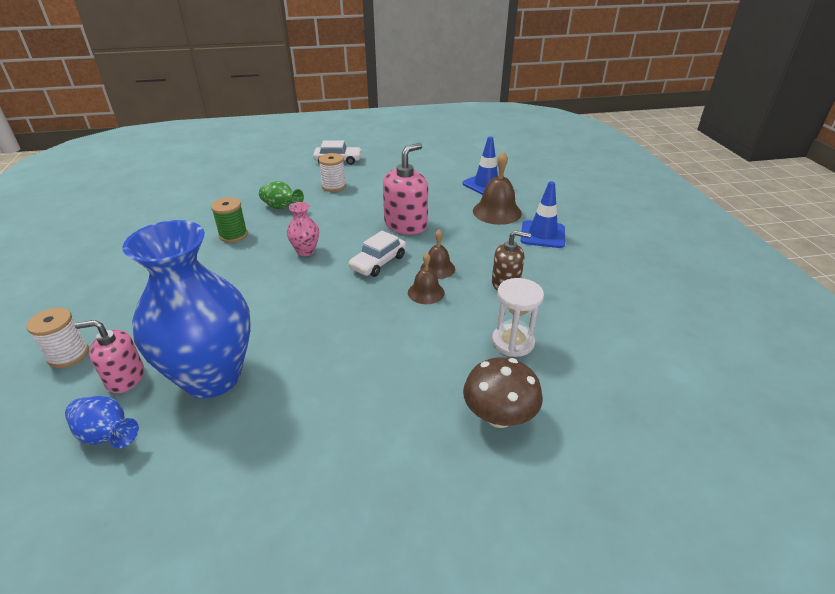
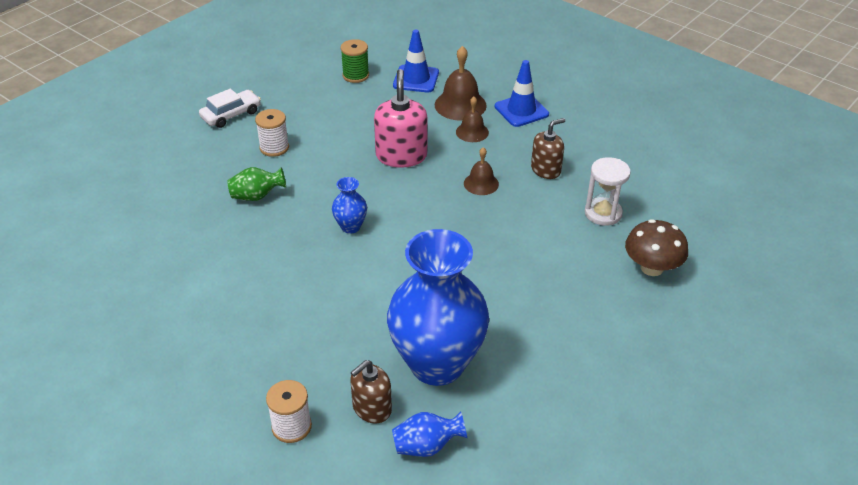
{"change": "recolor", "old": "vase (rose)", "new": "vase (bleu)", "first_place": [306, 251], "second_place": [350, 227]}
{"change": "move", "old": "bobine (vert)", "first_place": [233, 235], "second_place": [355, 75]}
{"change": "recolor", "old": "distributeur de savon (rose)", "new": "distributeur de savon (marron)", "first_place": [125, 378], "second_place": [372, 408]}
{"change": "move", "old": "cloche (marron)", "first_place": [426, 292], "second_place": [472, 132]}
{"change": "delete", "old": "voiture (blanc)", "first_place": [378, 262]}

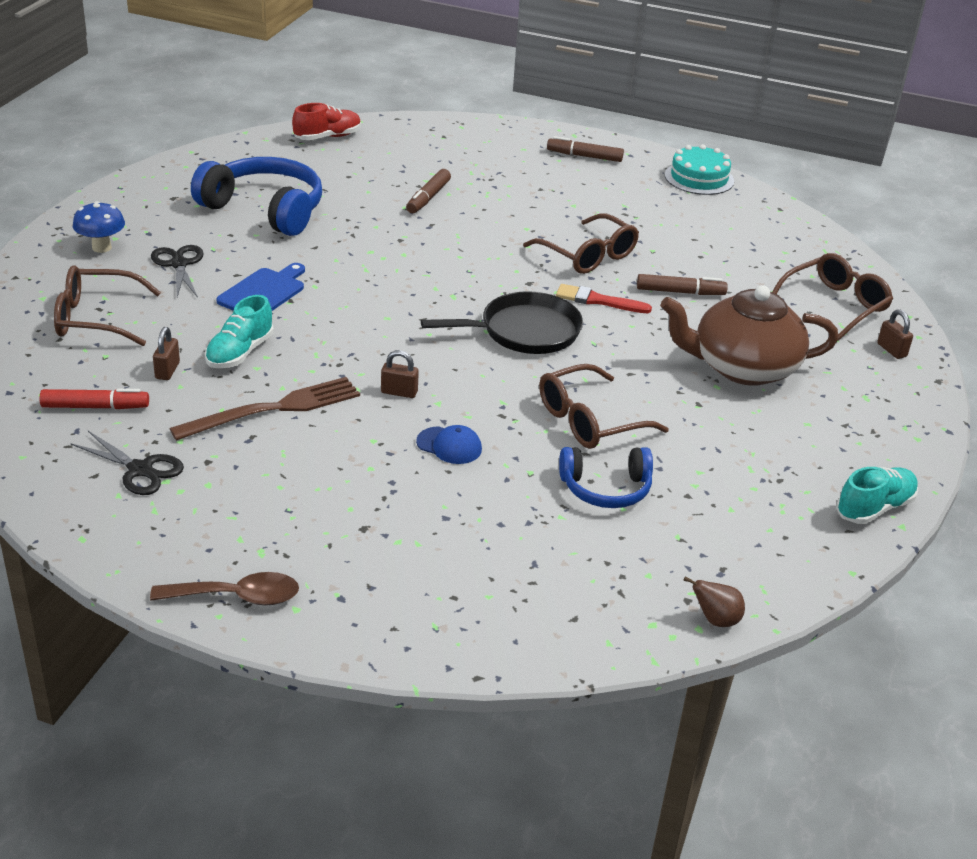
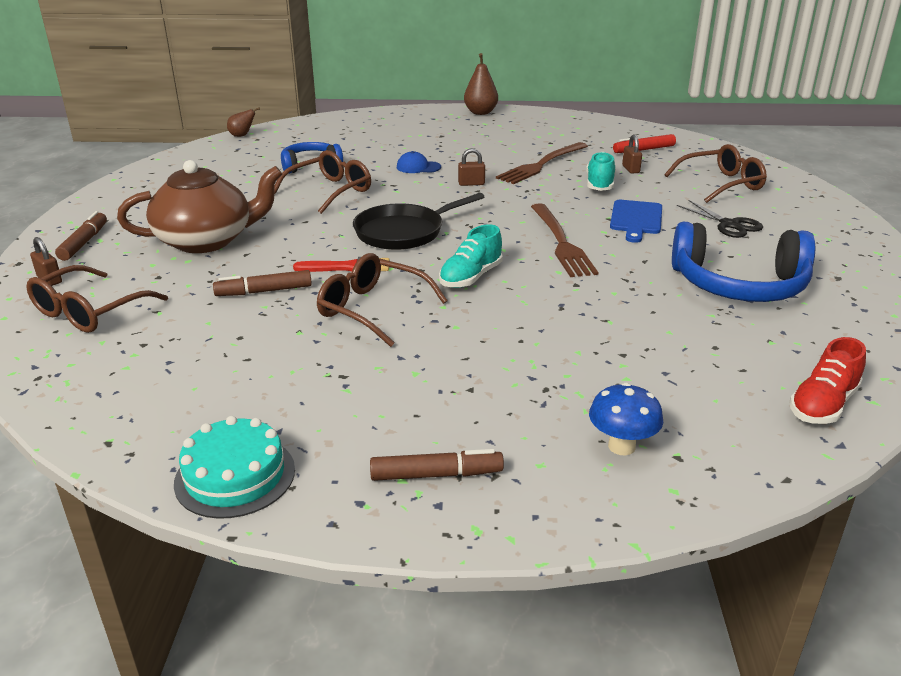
{"change": "move", "old": "feutre (marron)", "first_place": [428, 197], "second_place": [84, 243]}
{"change": "move", "old": "chaussure (turquoise)", "first_place": [874, 508], "second_place": [470, 277]}
{"change": "replace", "old": "cuillère (marron)", "new": "poire (marron)", "first_place": [237, 597], "second_place": [480, 112]}
{"change": "insert", "new": "fourchette (marron)", "second_place": [561, 242]}
{"change": "move", "old": "champignon (bleu)", "first_place": [101, 247], "second_place": [621, 446]}
{"change": "delete", "old": "ciseaux (noir)", "first_place": [140, 470]}

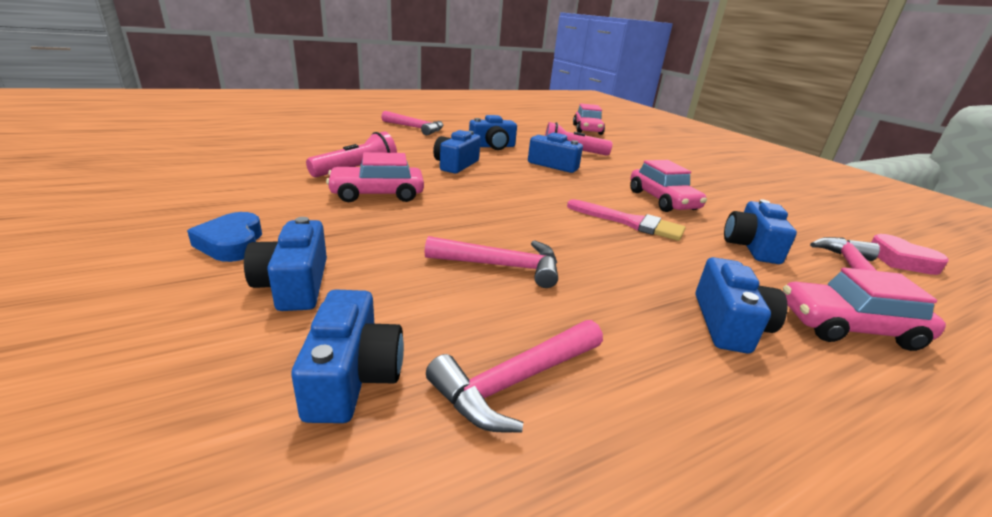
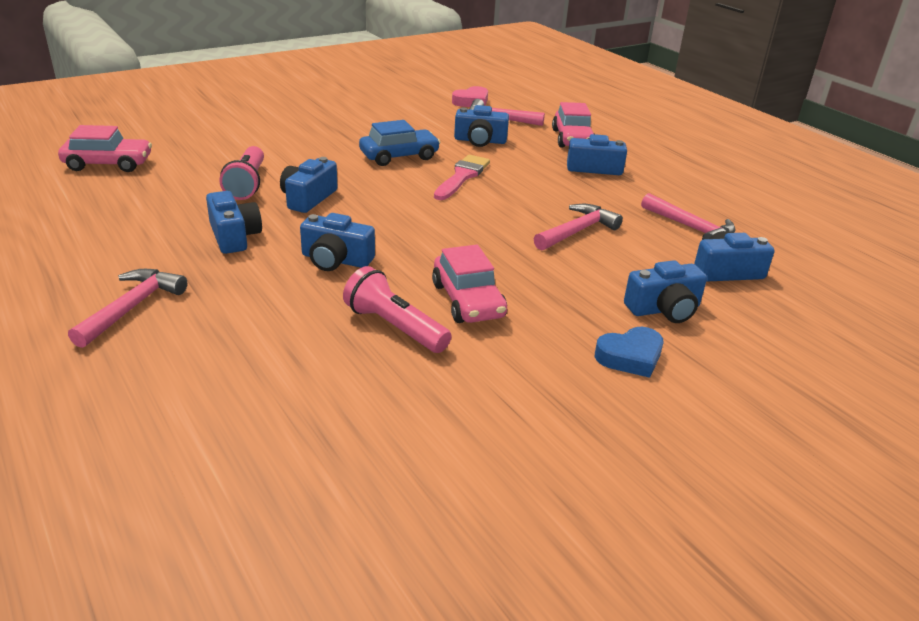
{"change": "recolor", "old": "voiture (rose)", "new": "voiture (bleu)", "first_place": [662, 200], "second_place": [399, 156]}
{"change": "rotate", "old": "marteau (rose)", "first_place": [501, 266], "second_place": [577, 231], "degrees": 45}

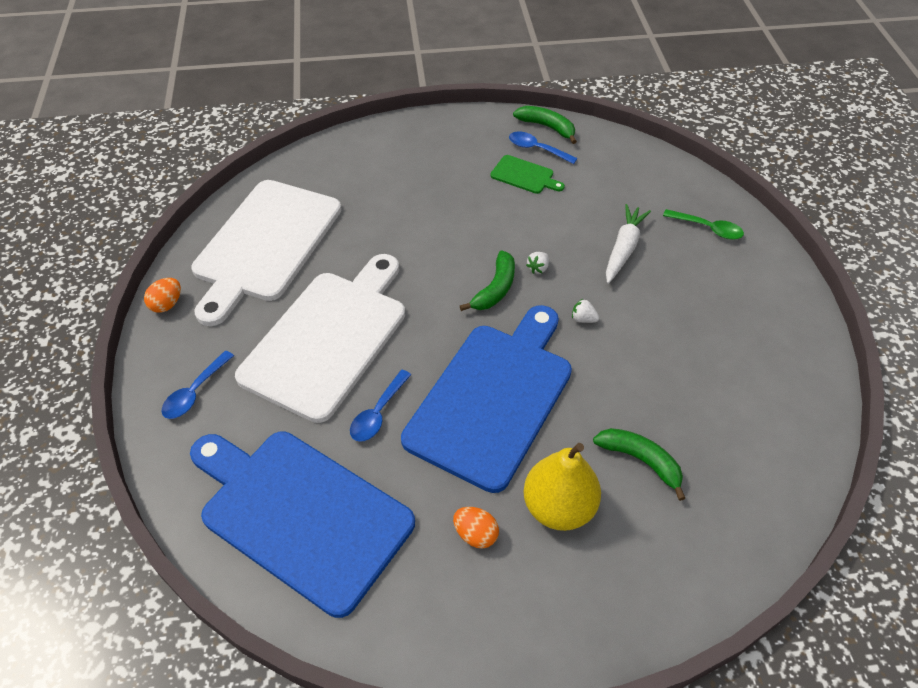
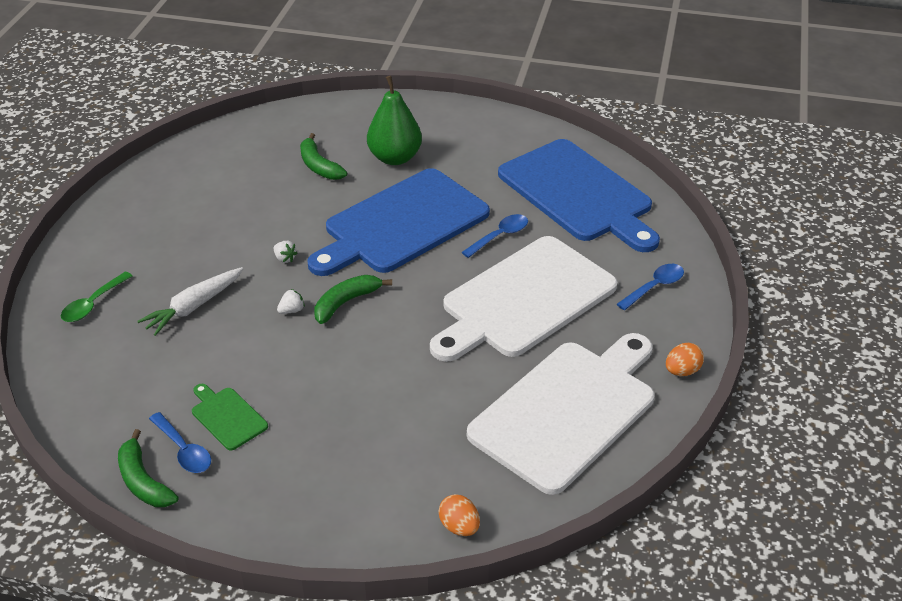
{"change": "rotate", "old": "cuillère (vert)", "first_place": [707, 228], "second_place": [93, 304], "degrees": -105}
{"change": "recolor", "old": "poire (jaune)", "new": "poire (vert)", "first_place": [558, 507], "second_place": [395, 158]}
{"change": "move", "old": "œuf (orange)", "first_place": [475, 534], "second_place": [459, 527]}

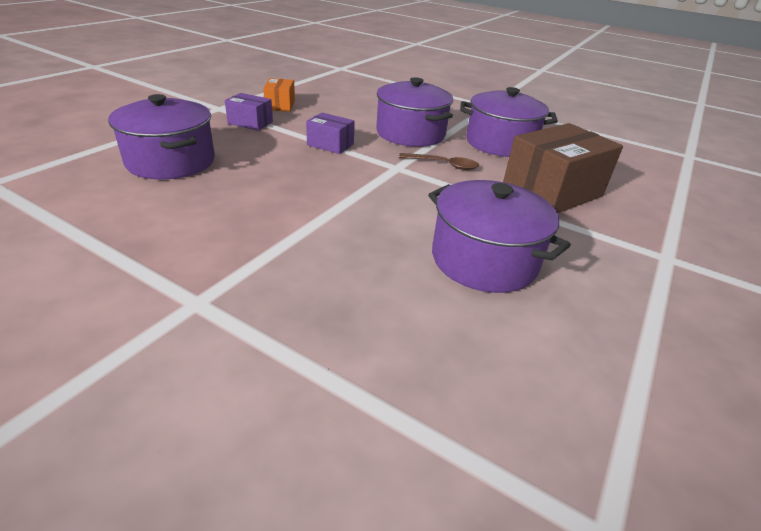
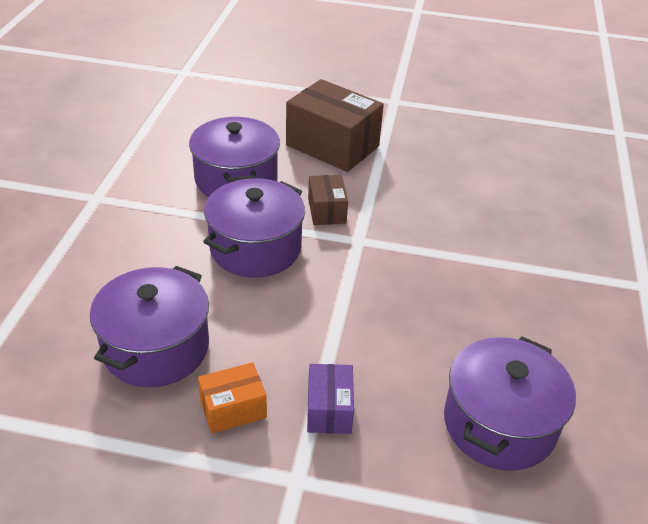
{"change": "move", "old": "marmite (violet)", "first_place": [484, 260], "second_place": [156, 348]}
{"change": "replace", "old": "cuillère (marron)", "new": "boîte (marron)", "first_place": [443, 165], "second_place": [326, 211]}
{"change": "delete", "old": "boîte (violet)", "first_place": [330, 144]}

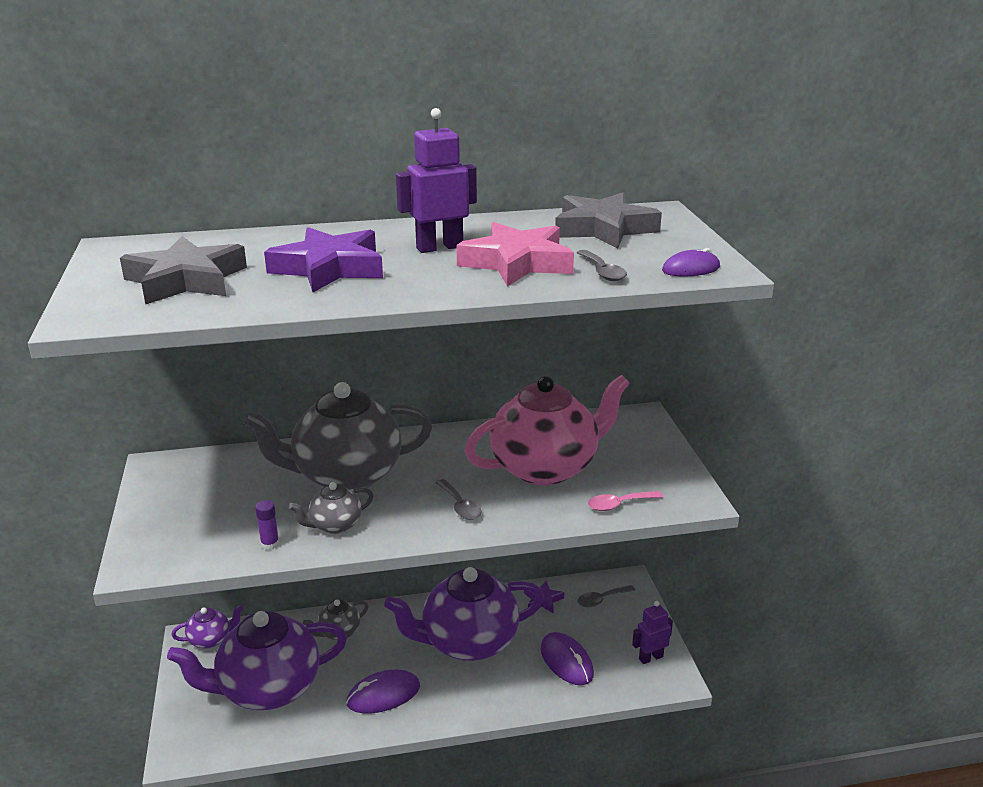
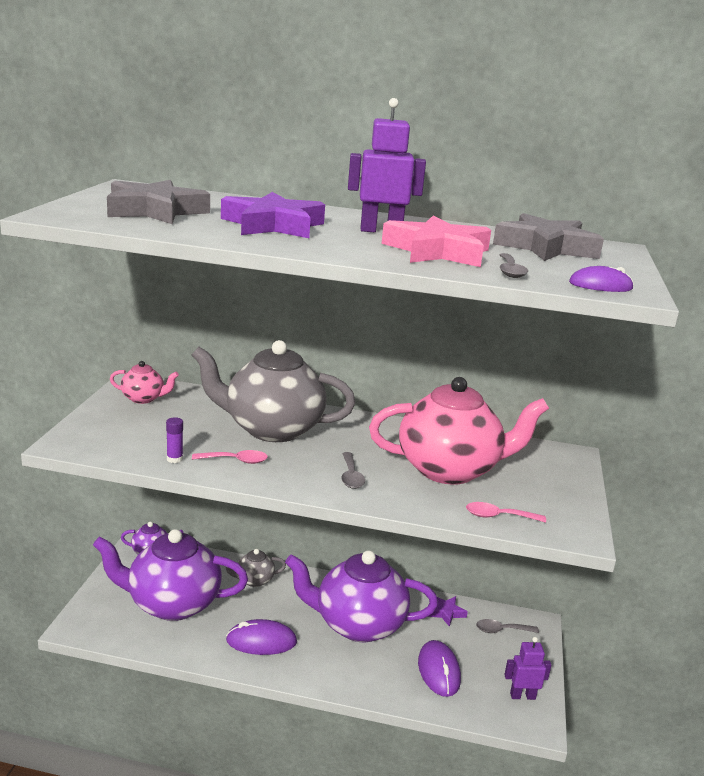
{"change": "insert", "new": "théière (rose)", "second_place": [144, 398]}
{"change": "replace", "old": "théière (gris)", "new": "cuillère (rose)", "first_place": [335, 525], "second_place": [235, 460]}

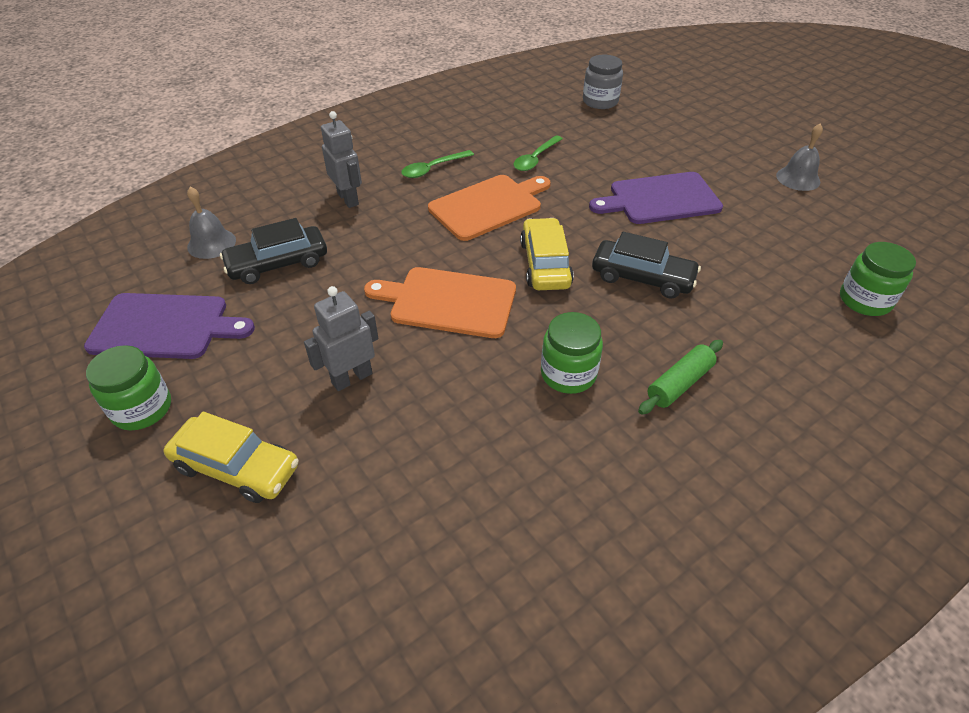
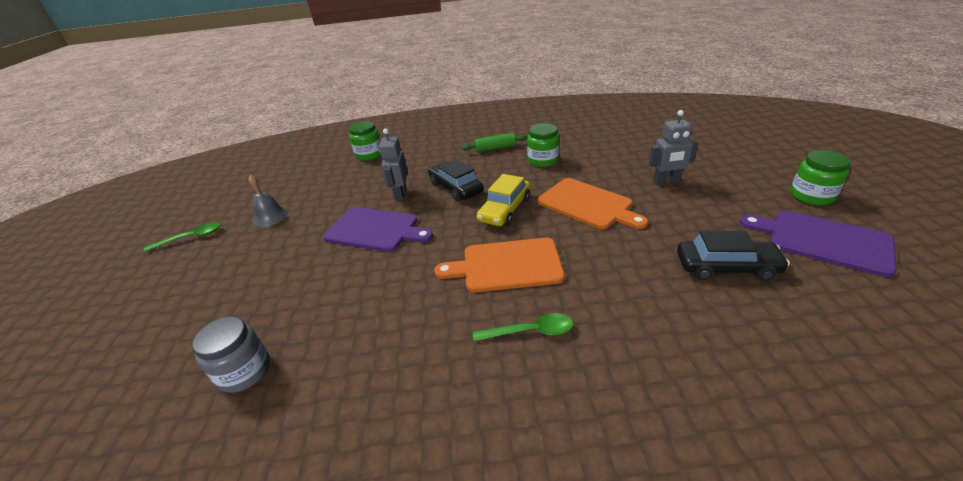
{"change": "move", "old": "cuillère (vert)", "first_place": [535, 159], "second_place": [191, 237]}
{"change": "move", "old": "robot (gris)", "first_place": [348, 199], "second_place": [400, 195]}
{"change": "delete", "old": "voiture (jaune)", "first_place": [236, 467]}
{"change": "delete", "old": "cloche (gris)", "first_place": [211, 243]}

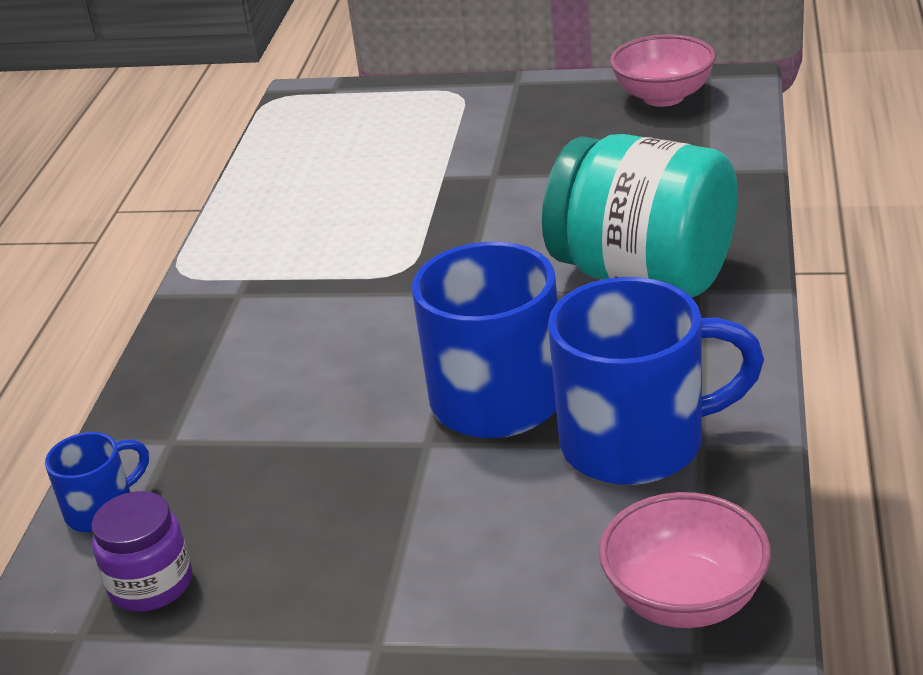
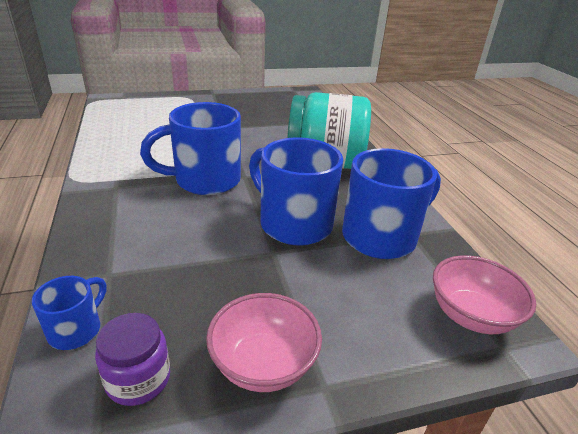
{"change": "insert", "new": "tasse (bleu)", "second_place": [205, 180]}
{"change": "move", "old": "bol (rose)", "first_place": [663, 97], "second_place": [263, 364]}

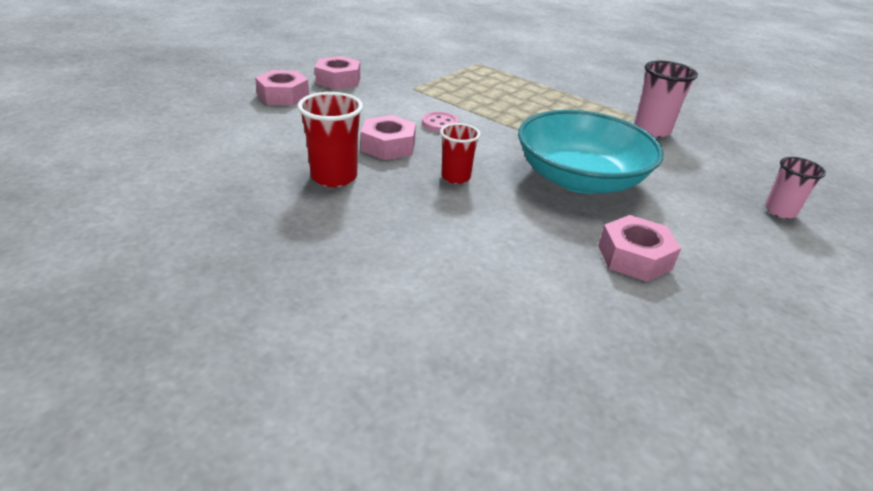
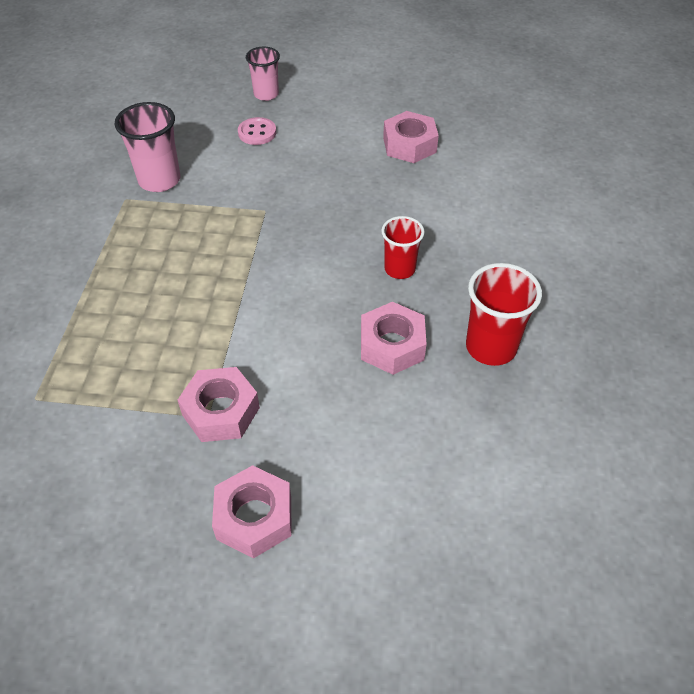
{"change": "move", "old": "écrou (rose)", "first_place": [283, 96], "second_place": [221, 411]}
{"change": "move", "old": "bouton (rose)", "first_place": [440, 124], "second_place": [257, 133]}
{"change": "delete", "old": "bol (turquoise)", "first_place": [580, 179]}

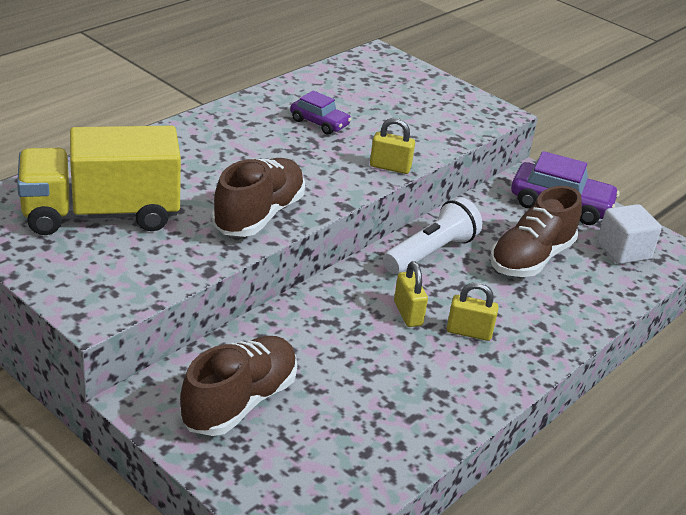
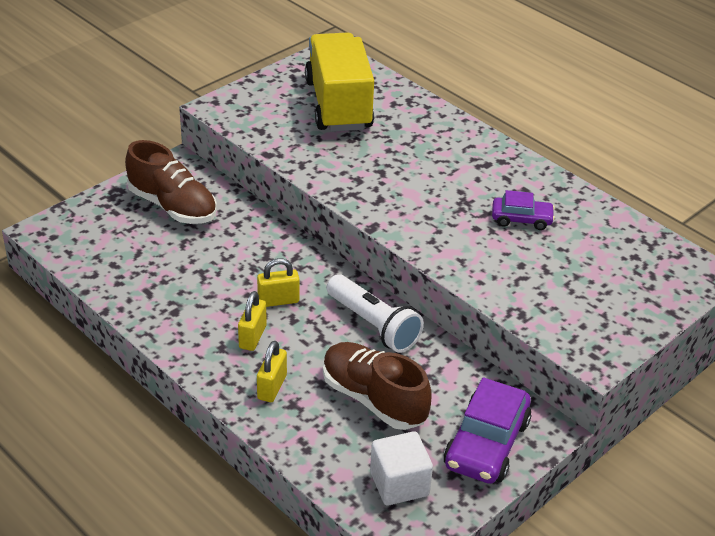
{"change": "move", "old": "cadenas (jaune)", "first_place": [390, 167], "second_place": [272, 387]}
{"change": "rotate", "old": "voiture (violet)", "first_place": [319, 123], "second_place": [521, 219], "degrees": -120}
{"change": "delete", "old": "chaussure (marron)", "first_place": [259, 215]}

